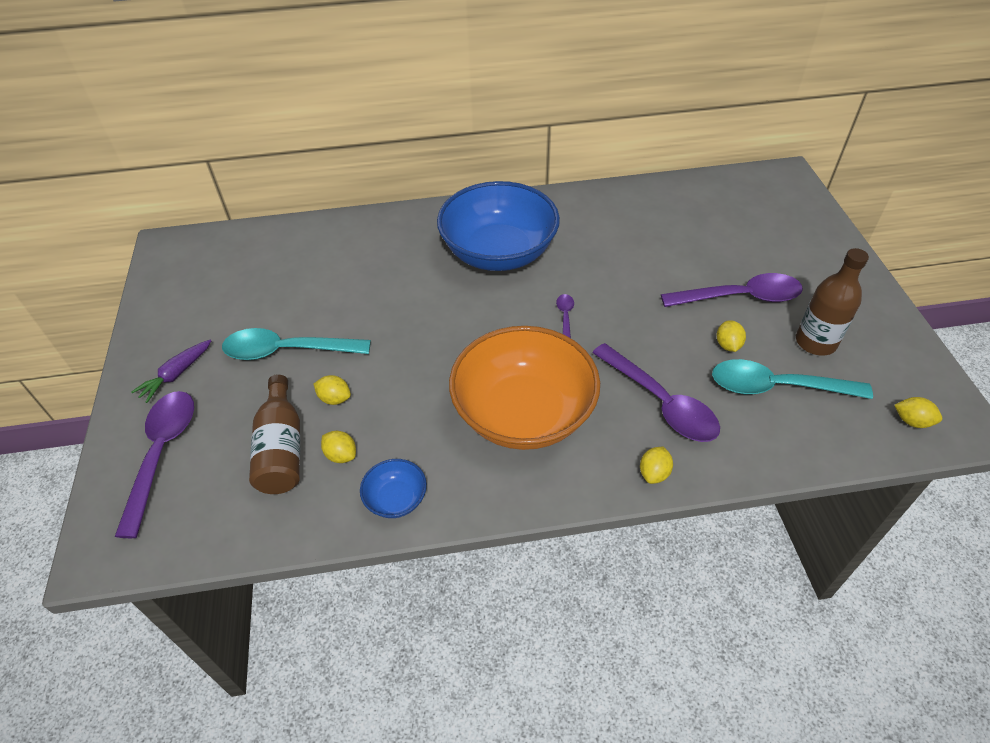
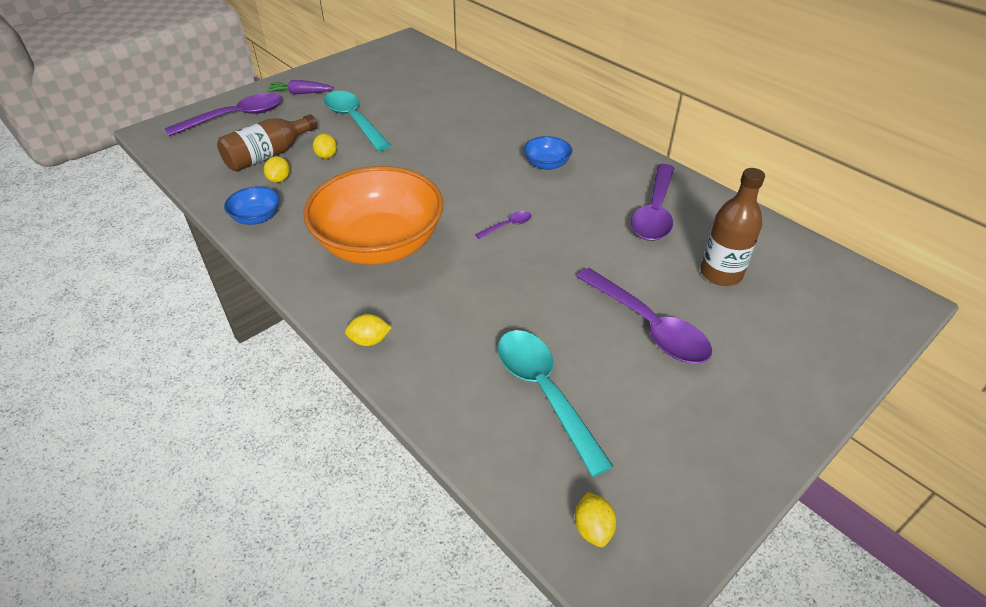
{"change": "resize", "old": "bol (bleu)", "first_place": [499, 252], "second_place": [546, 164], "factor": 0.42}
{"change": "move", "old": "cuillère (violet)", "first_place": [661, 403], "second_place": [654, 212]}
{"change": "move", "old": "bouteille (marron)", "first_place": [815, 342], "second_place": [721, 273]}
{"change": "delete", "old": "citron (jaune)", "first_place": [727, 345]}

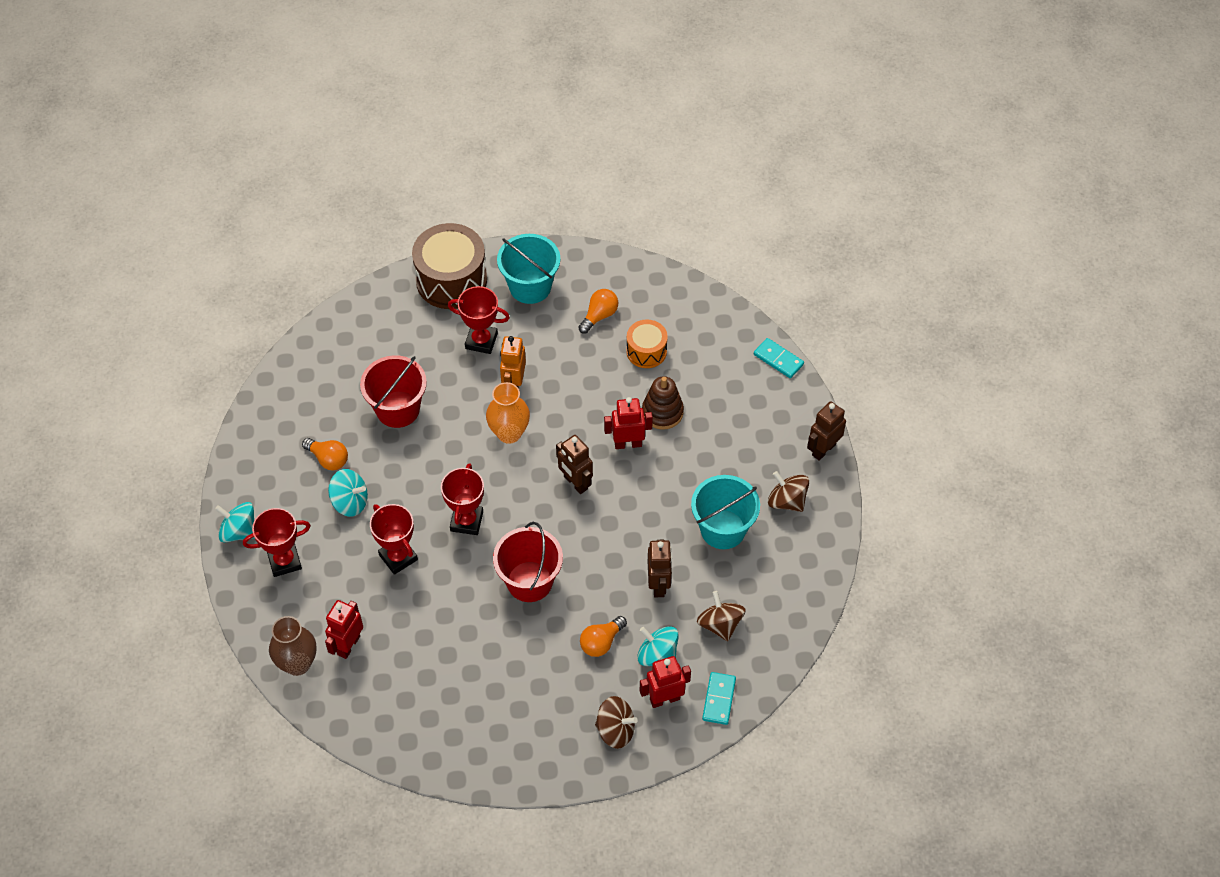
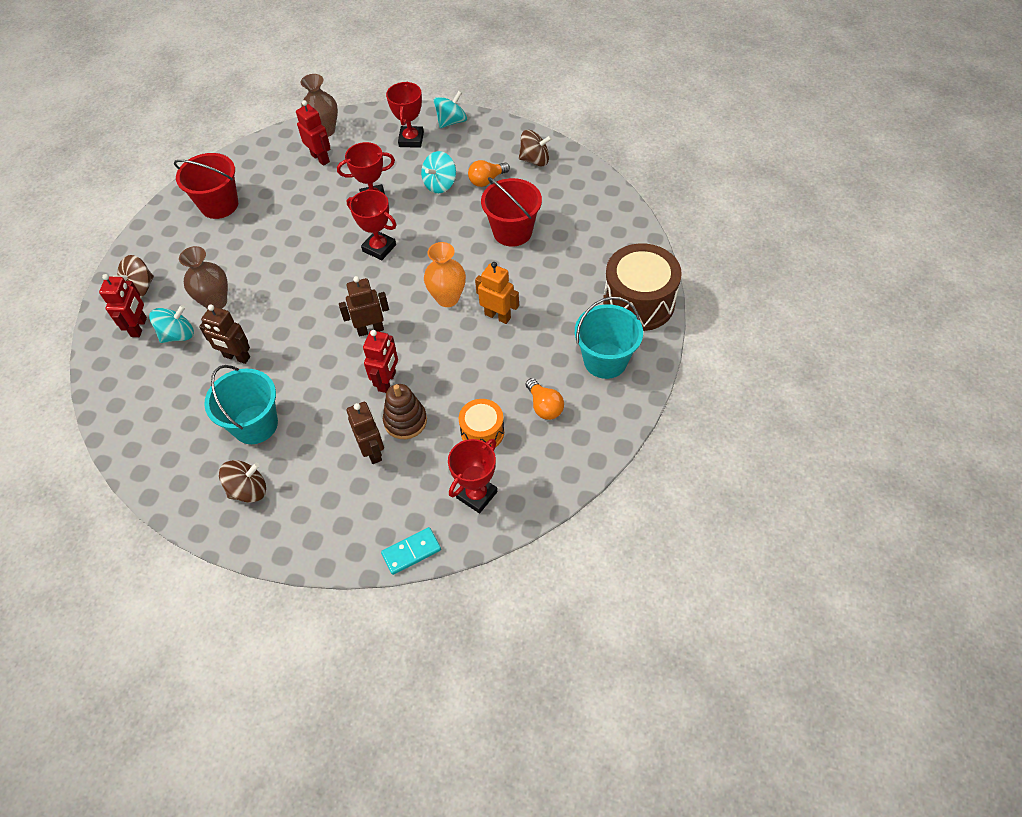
{"change": "move", "old": "seau (rouge)", "first_place": [529, 581], "second_place": [219, 205]}
{"change": "replace", "old": "ampoule (orange)", "new": "vase (marron)", "first_place": [601, 642], "second_place": [216, 302]}
{"change": "move", "old": "robot (marron)", "first_place": [823, 449], "second_place": [373, 451]}
{"change": "move", "old": "trophée (rouge)", "first_place": [481, 341], "second_place": [477, 495]}
{"change": "move", "old": "toupie (marron)", "first_place": [720, 624], "second_place": [535, 160]}
{"change": "delete", "old": "domino (turquoise)", "first_place": [719, 699]}

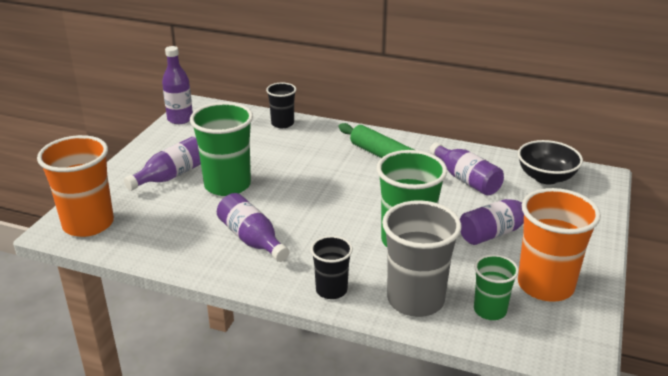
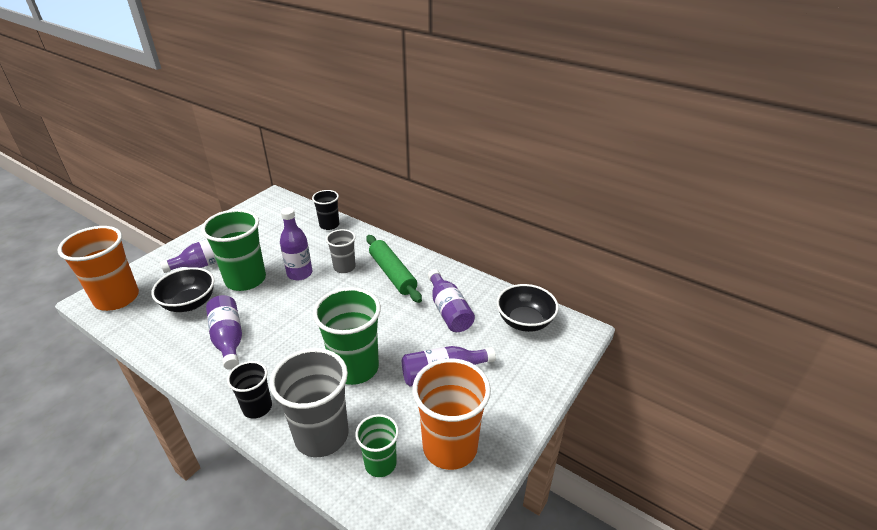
{"change": "insert", "new": "bol (noir)", "second_place": [189, 303]}
{"change": "move", "old": "bouteille (violet)", "first_place": [180, 119], "second_place": [299, 273]}
{"change": "insert", "new": "gobelet (gris)", "second_place": [344, 267]}

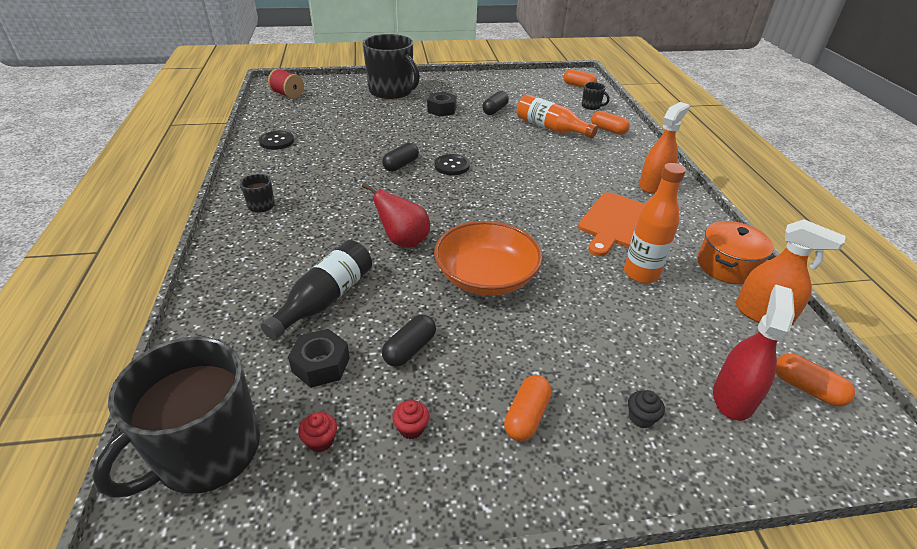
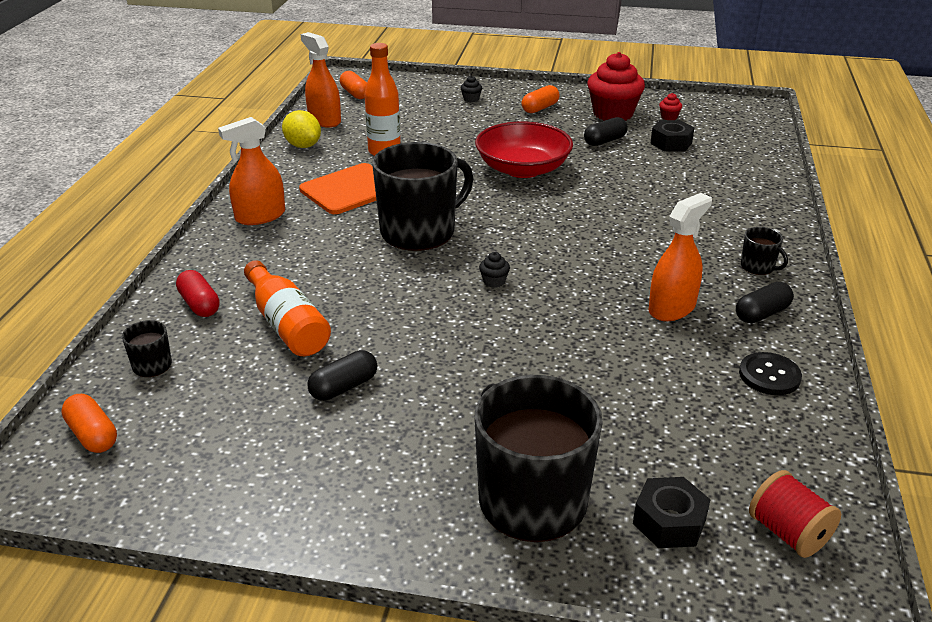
{"change": "recolor", "old": "gélule (orange)", "new": "gélule (rouge)", "first_place": [608, 130], "second_place": [199, 304]}
{"change": "replace", "old": "marmite (orange)", "new": "citron (jaune)", "first_place": [727, 266], "second_place": [303, 146]}
{"change": "move", "old": "tasse (noir)", "first_place": [206, 451], "second_place": [419, 231]}
{"change": "recolor", "old": "bol (orange)", "new": "bol (rouge)", "first_place": [486, 277], "second_place": [523, 169]}
{"change": "replace", "old": "bouton (noir)", "new": "muffin (noir)", "first_place": [452, 166], "second_place": [494, 281]}
{"change": "resize", "old": "muffin (rouge)", "first_place": [411, 428], "second_place": [613, 114], "factor": 2.49}
{"change": "move", "old": "écrou (noir)", "first_place": [442, 109], "second_place": [669, 522]}
{"change": "insert", "new": "vaporisateur (orange)", "second_place": [672, 308]}
{"change": "move", "old": "gélule (noir)", "first_place": [401, 165], "second_place": [762, 314]}
{"change": "delete", "old": "bouteille (noir)", "first_place": [325, 299]}
{"change": "delete", "old": "poire (rouge)", "first_place": [403, 241]}
{"change": "delete", "old": "vaporisateur (rouge)", "first_place": [733, 397]}

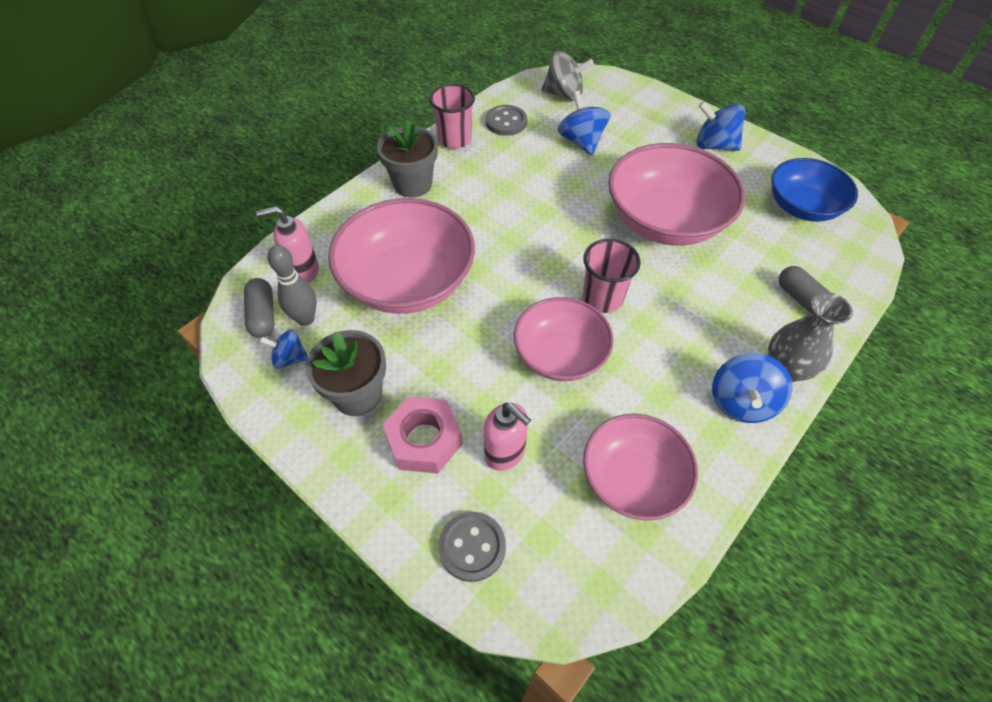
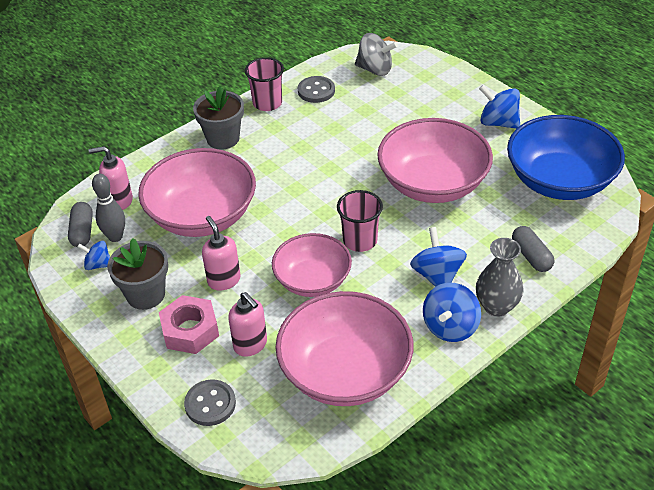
{"change": "insert", "new": "distributeur de savon (rose)", "second_place": [224, 280]}
{"change": "resize", "old": "bol (rose)", "first_place": [633, 479], "second_place": [345, 372], "factor": 1.56}
{"change": "move", "old": "toupie (bleu)", "first_place": [581, 141], "second_place": [437, 275]}
{"change": "resize", "old": "bol (bleu)", "first_place": [802, 207], "second_place": [559, 180], "factor": 1.56}

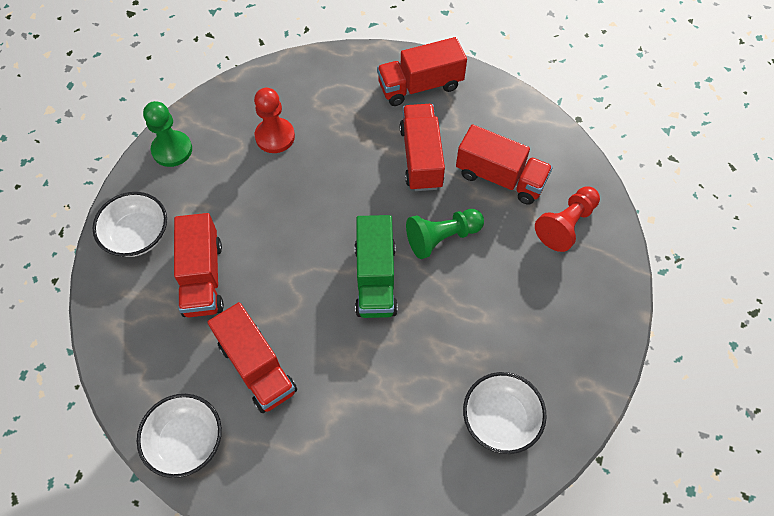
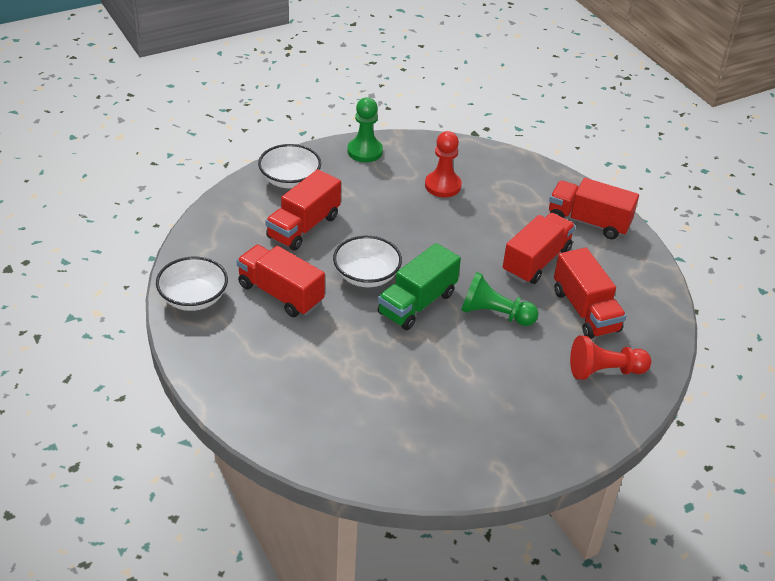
{"change": "rotate", "old": "camion (rouge)", "first_place": [257, 367], "second_place": [280, 294], "degrees": 120}
{"change": "move", "old": "bol (blanc)", "first_place": [500, 419], "second_place": [366, 276]}

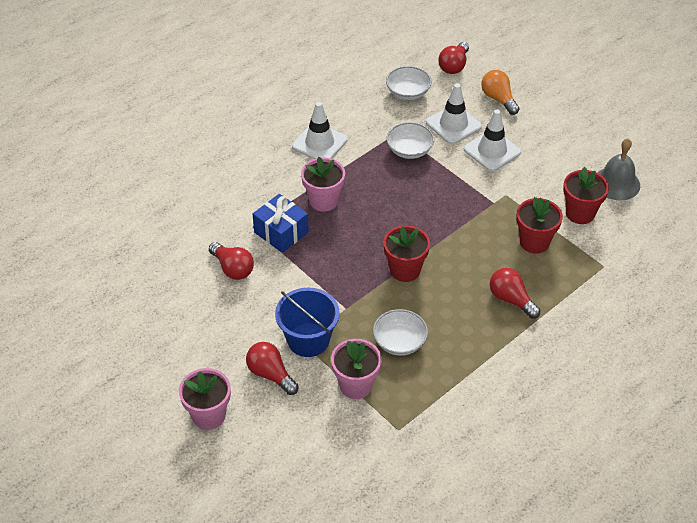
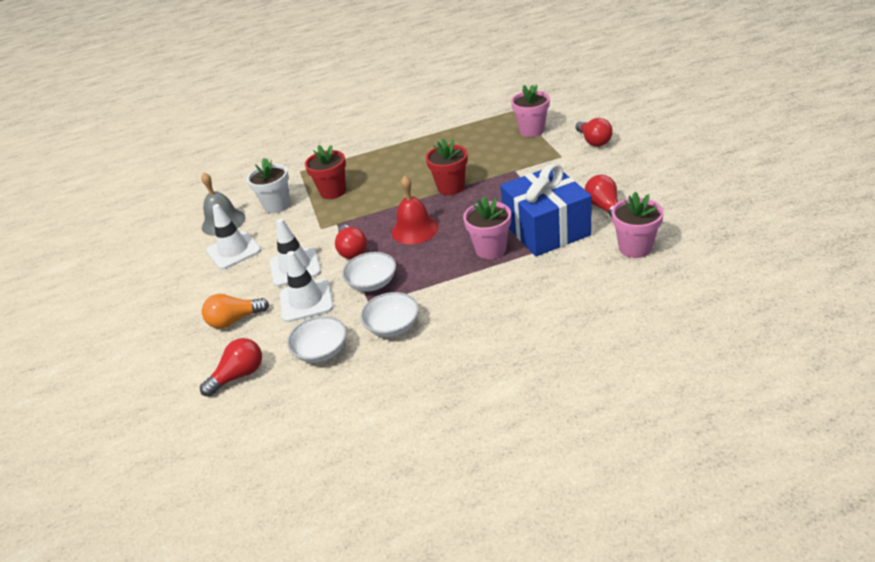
{"change": "rotate", "old": "ampoule (orange)", "first_place": [498, 99], "second_place": [235, 320], "degrees": 75}
{"change": "move", "old": "cône de chantier (blanc)", "first_place": [319, 143], "second_place": [234, 250]}
{"change": "recolor", "old": "pot de fleurs (rouge)", "new": "pot de fleurs (blanc)", "first_place": [580, 213], "second_place": [277, 205]}
{"change": "move", "old": "ampoule (rouge)", "first_place": [511, 299], "second_place": [352, 250]}
{"change": "move", "old": "bol (blanc)", "first_place": [399, 342], "second_place": [392, 326]}
{"change": "insert", "new": "cloche (rouge)", "second_place": [414, 229]}
{"change": "resize", "old": "cadeau (bleu)", "first_place": [281, 232], "second_place": [546, 229], "factor": 1.61}
{"change": "move", "old": "pot de fleurs (rose)", "first_place": [209, 415], "second_place": [635, 248]}
{"change": "delete", "old": "seau (bleu)", "first_place": [308, 340]}

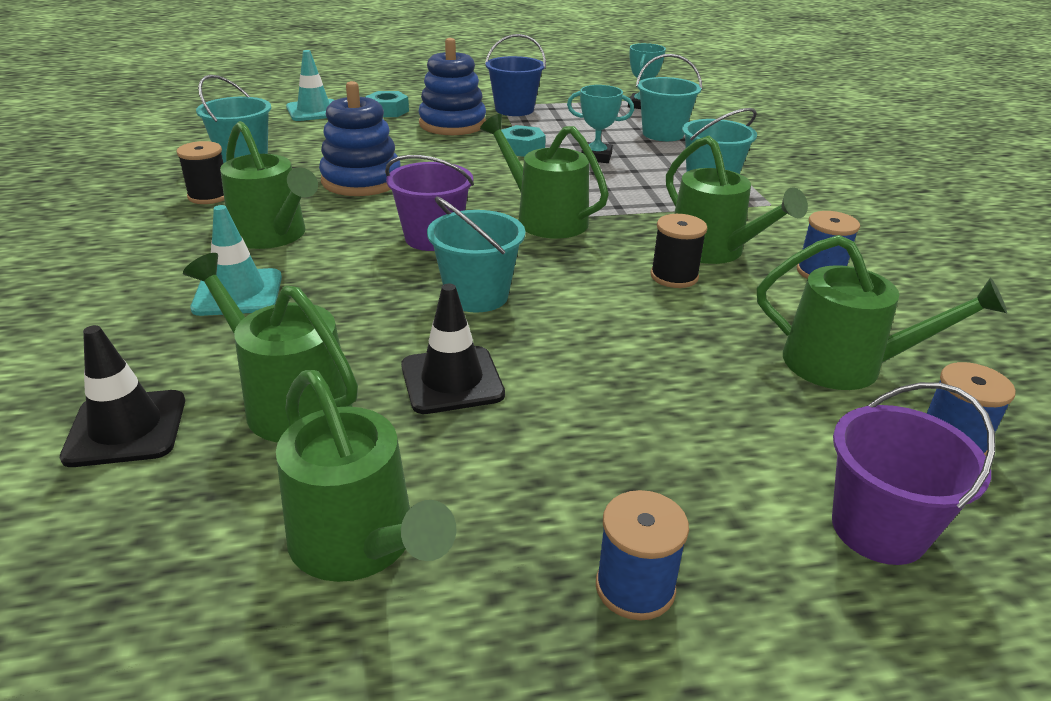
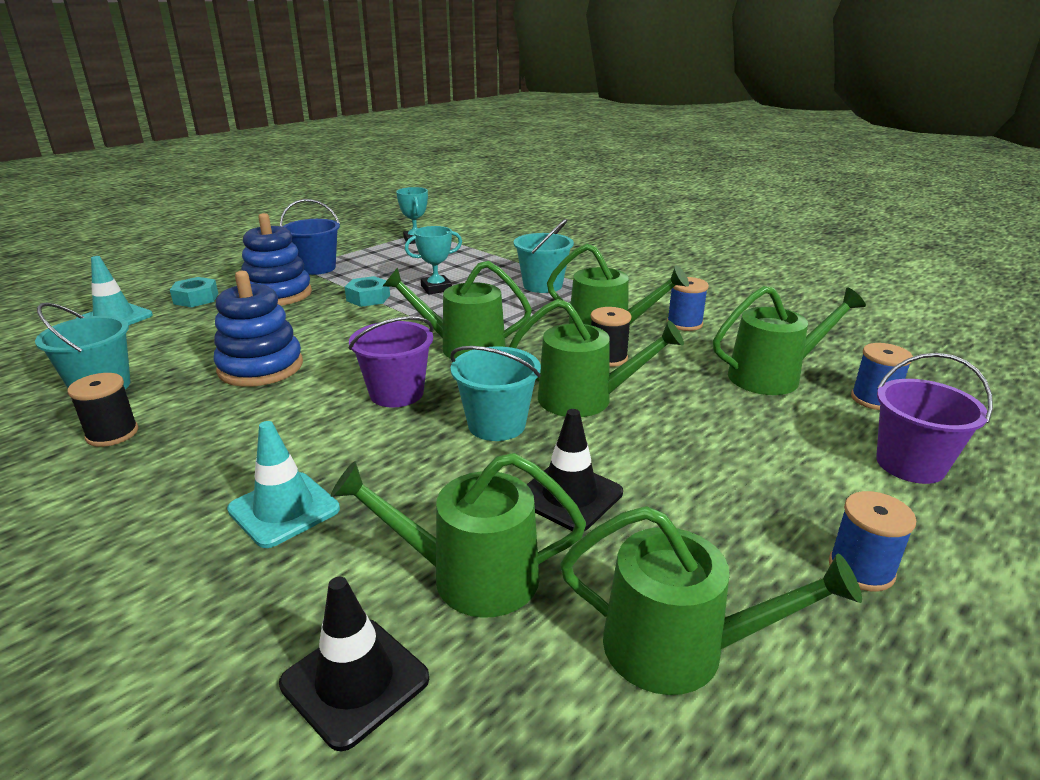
{"change": "move", "old": "arrosoir (vert)", "first_place": [273, 235], "second_place": [584, 399]}
{"change": "delete", "old": "seau (turquoise)", "first_place": [663, 134]}

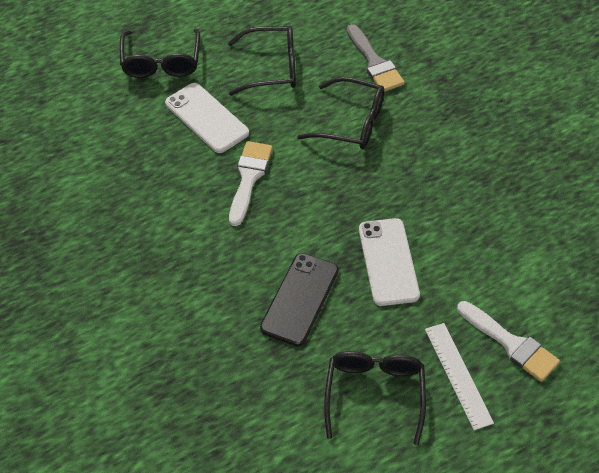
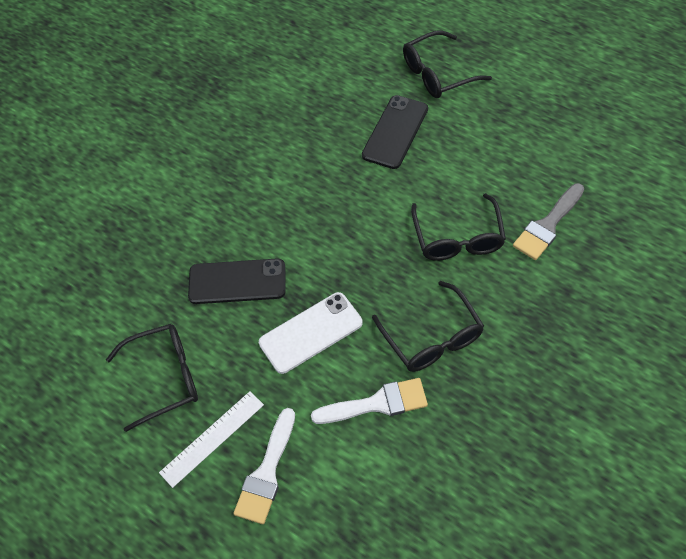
{"change": "move", "old": "pinceau (blanc)", "first_place": [249, 178], "second_place": [377, 403]}
{"change": "recolor", "old": "téléphone (blanc)", "new": "téléphone (noir)", "first_place": [206, 118], "second_place": [395, 132]}
{"change": "move", "old": "lunettes (noir)", "first_place": [271, 68], "second_place": [432, 337]}

